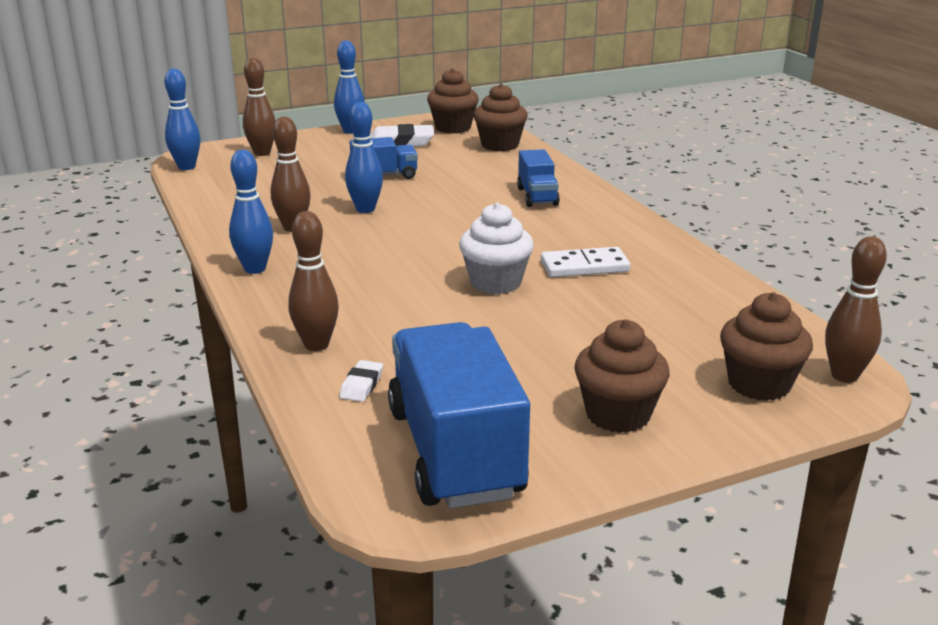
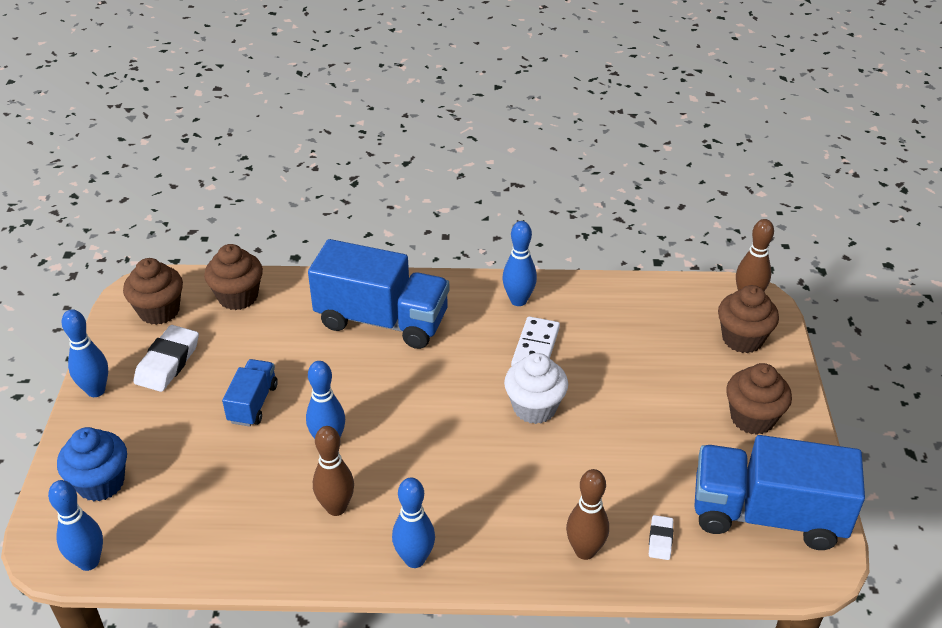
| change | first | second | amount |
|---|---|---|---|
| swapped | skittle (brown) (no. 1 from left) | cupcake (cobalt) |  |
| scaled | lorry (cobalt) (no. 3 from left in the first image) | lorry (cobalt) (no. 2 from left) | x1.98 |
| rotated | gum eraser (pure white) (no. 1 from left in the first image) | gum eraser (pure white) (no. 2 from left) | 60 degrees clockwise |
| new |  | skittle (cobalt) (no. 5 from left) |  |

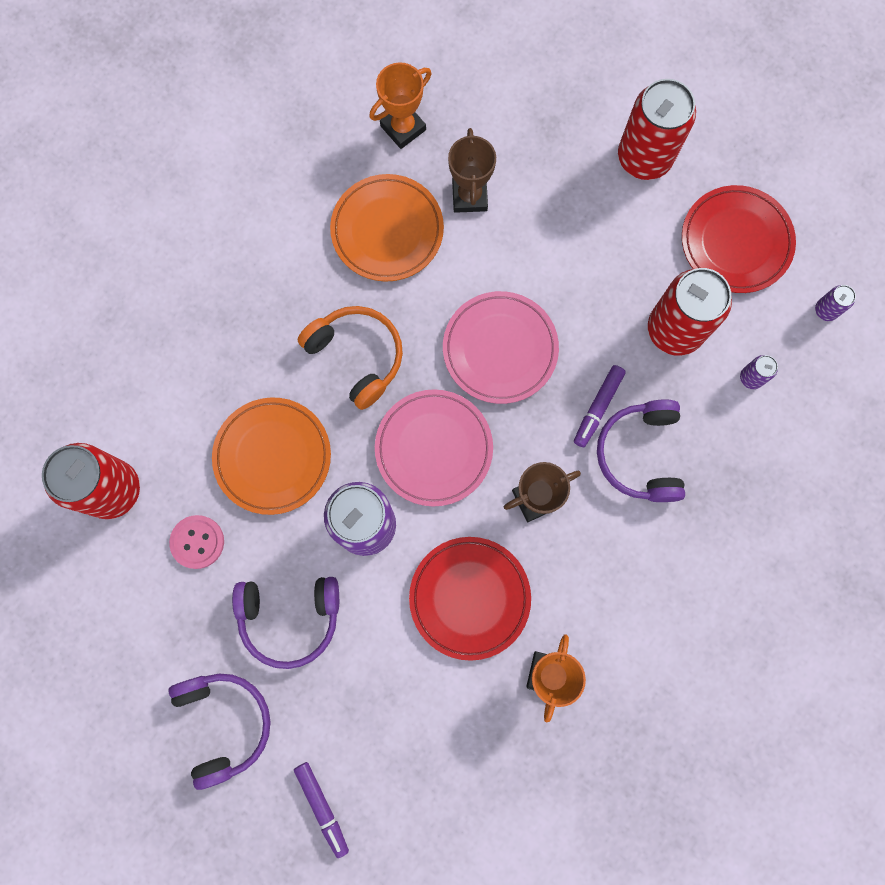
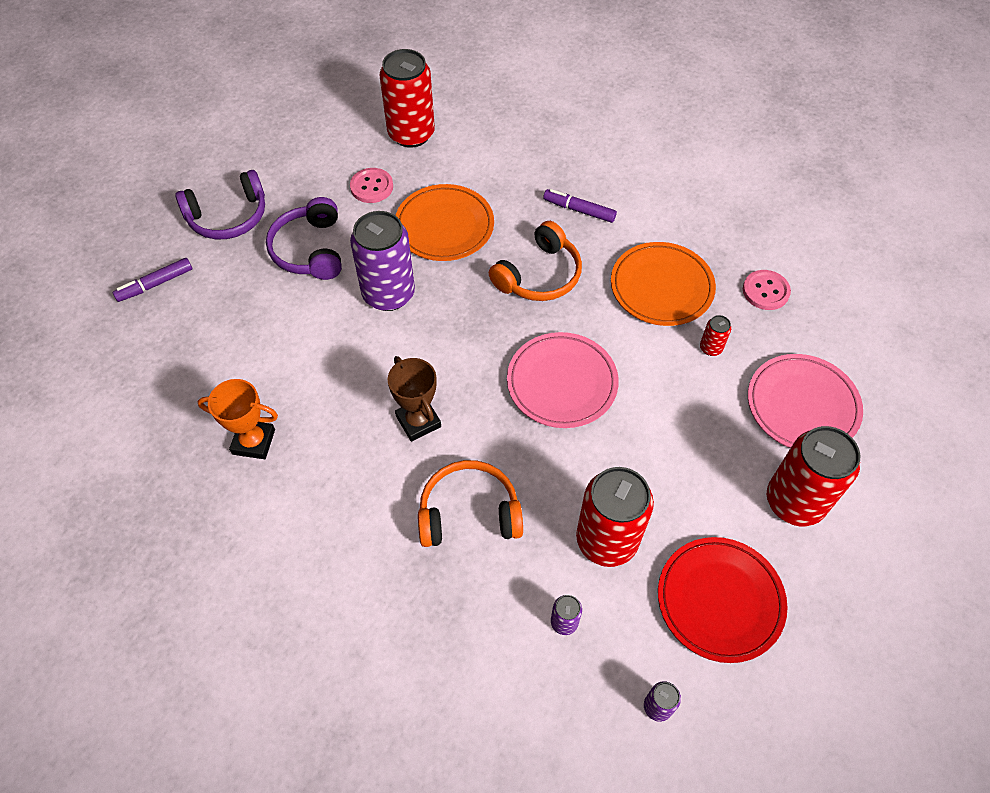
| change | first | second | amount |
|---|---|---|---|
| swapped | trophy (bright orange) (no. 1 from left) | shirt button (rose-pink) (no. 2 from left) |  |
| swapped | trophy (brown) (no. 1 from left) | can (scarlet) (no. 3 from left) |  |
| shifted | marker (royal purple) (no. 2 from left) |  |  |
| shifted | flat dish (rose-pink) (no. 1 from left in the first image) | flat dish (rose-pink) (no. 2 from left) |  |
| repainted | headphones (royal purple) (no. 3 from left) | headphones (bright orange) (no. 1 from left) |  |
| gone | flat dish (scarlet) (no. 1 from left) |  |  |

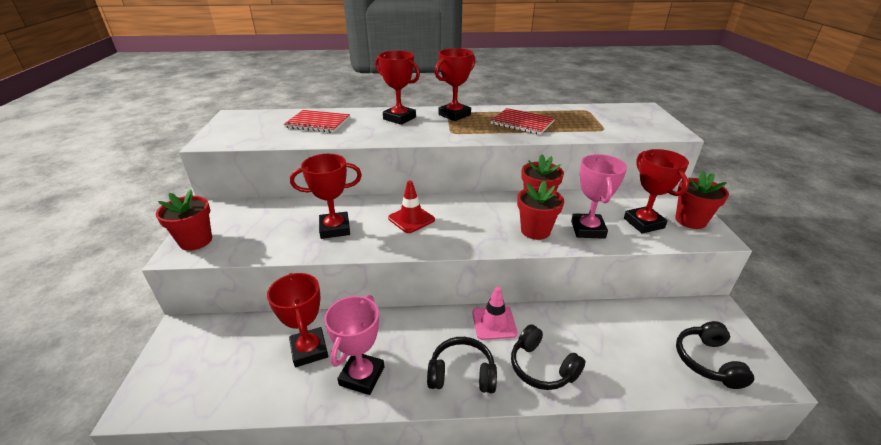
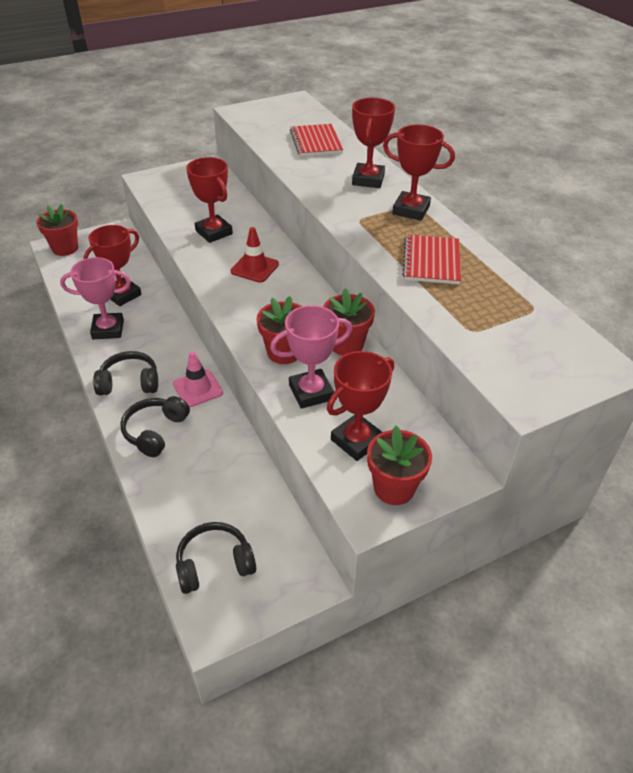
| change | first | second | amount |
|---|---|---|---|
| shifted | plant pot (scarlet) (no. 1 from left) |  |  |
| rotated | headphones (black) (no. 1 from left) |  | 75 degrees counterclockwise |

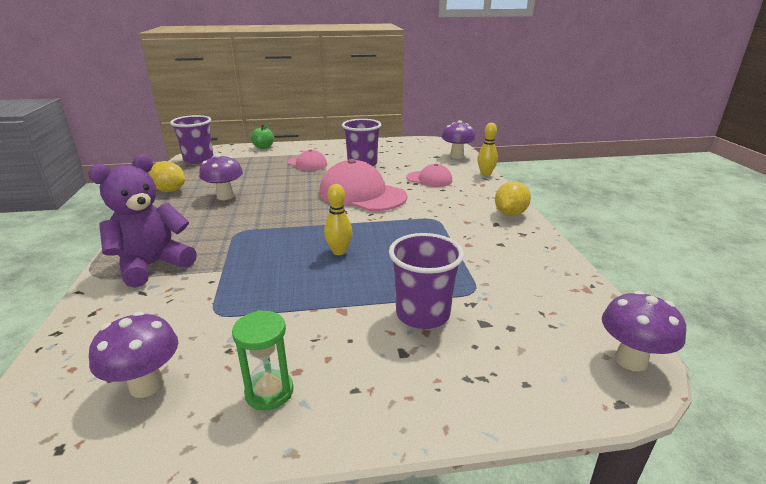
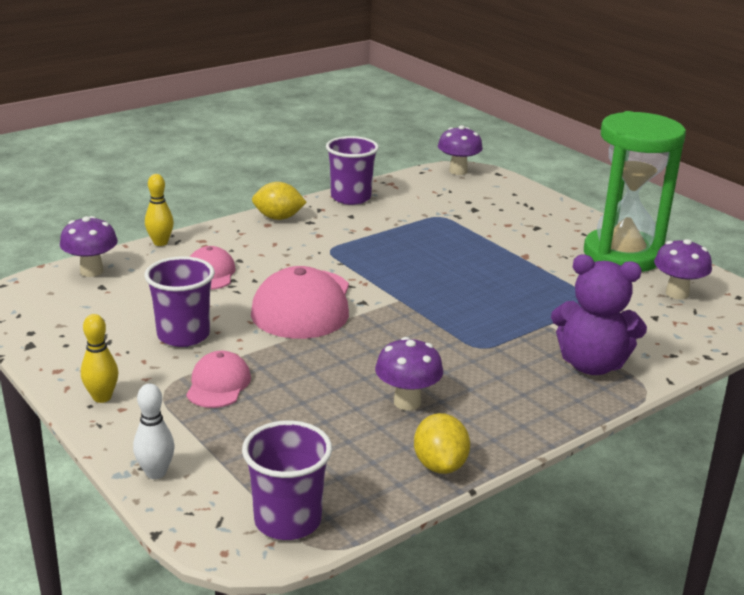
| change | first | second | amount |
|---|---|---|---|
| swapped | apple fruit (leaf-green) | skittle (pure white) |  |
| shifted | skittle (golden) (no. 1 from left) |  |  |
| shifted | beaker (royal purple) (no. 3 from left) |  |  |
| scaled | sand timer (leaf-green) |  | x2.44 |

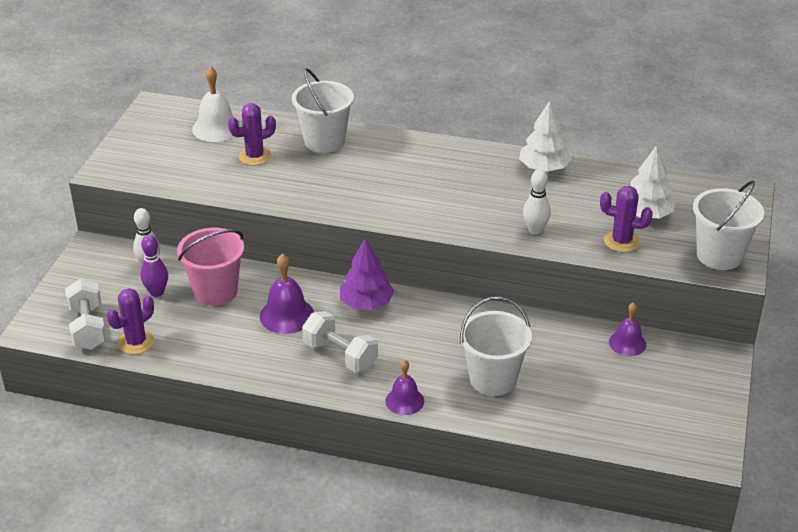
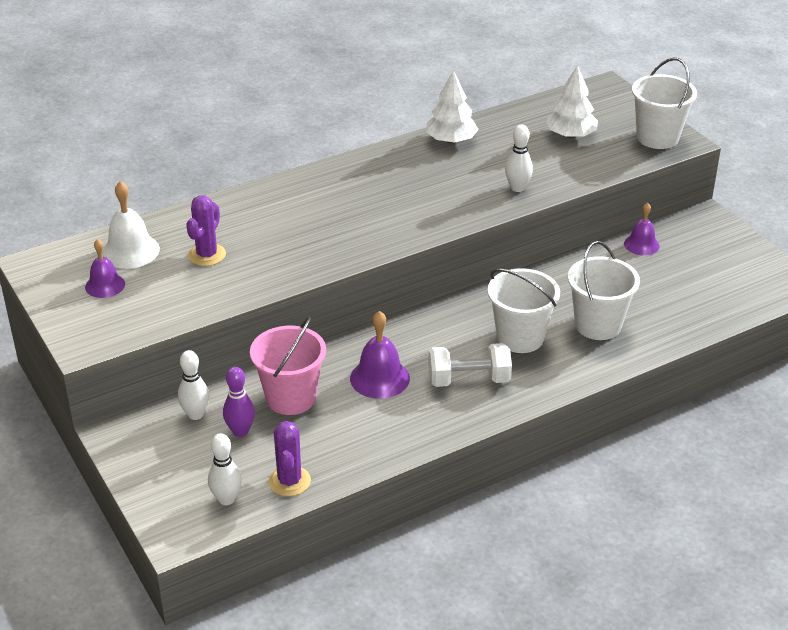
| change | first | second | amount |
|---|---|---|---|
| shifted | pail (pure white) (no. 1 from left) |  |  |
| gone | cactus (royal purple) (no. 3 from left) |  |  |
| gone | toy tree (royal purple) |  |  |
| swapped | dumbbell (pure white) (no. 1 from left) | skittle (pure white) (no. 2 from left) |  |
| shifted | hand bell (royal purple) (no. 2 from left in the first image) | hand bell (royal purple) (no. 1 from left) |  |

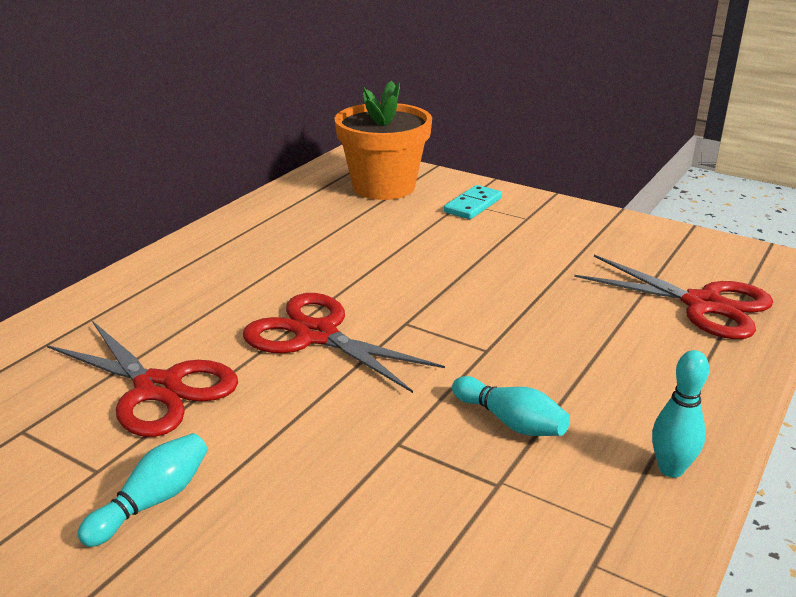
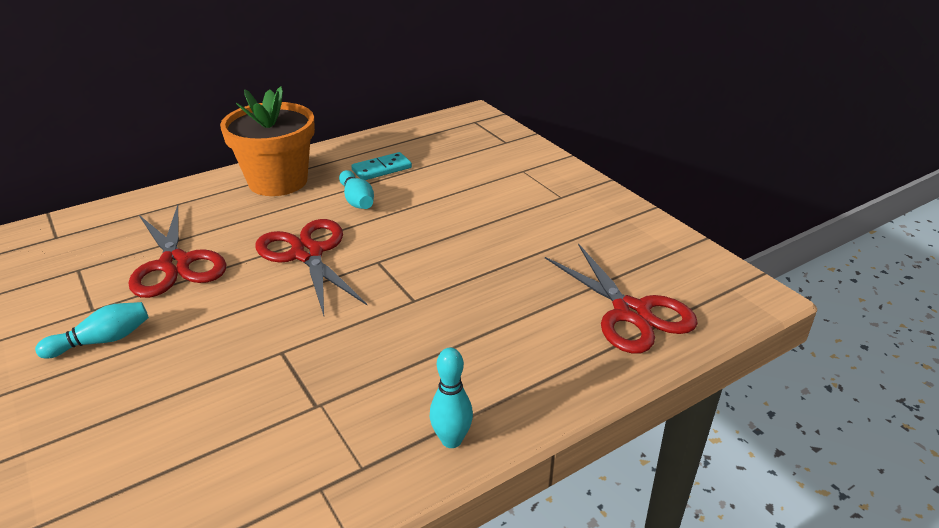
| change | first | second | amount |
|---|---|---|---|
| shifted | plant pot (bright orange) |  |  |
| shifted | domino piece (aqua) |  |  |
| shifted | skittle (aqua) (no. 2 from left) |  |  |

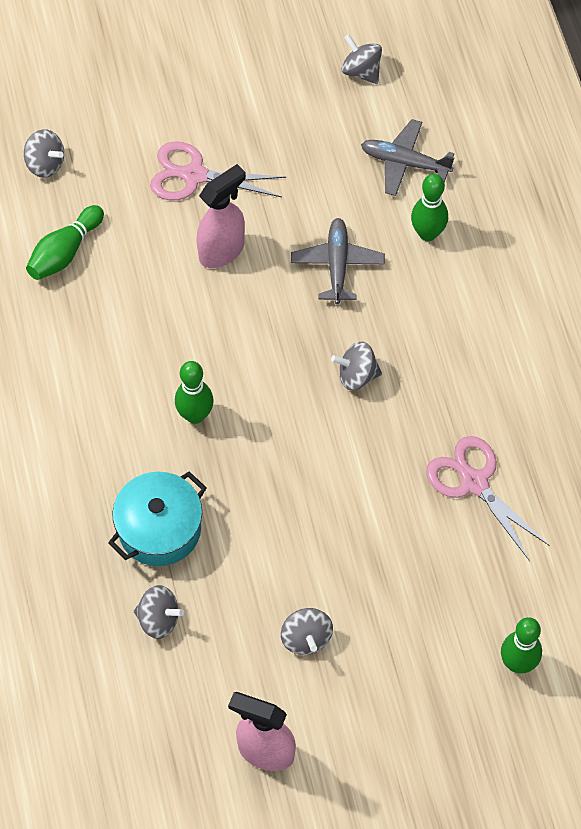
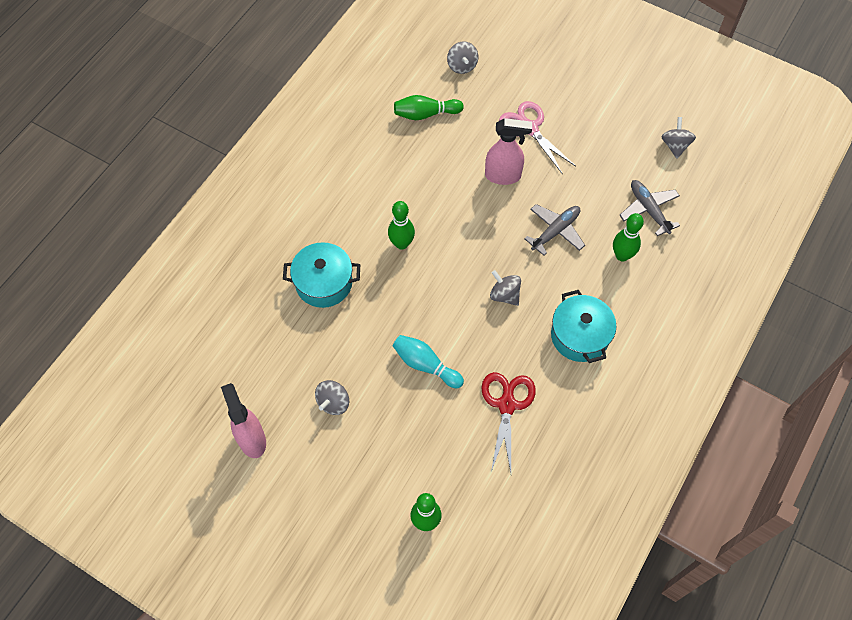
| change | first | second | amount |
|---|---|---|---|
| repainted | scissors (rose-pink) (no. 2 from left) | scissors (scarlet) |  |
| gone | toy top (gray) (no. 2 from left) |  |  |
| new |  | stockpot (aqua) (no. 2 from left) |  |
| new |  | skittle (aqua) |  |

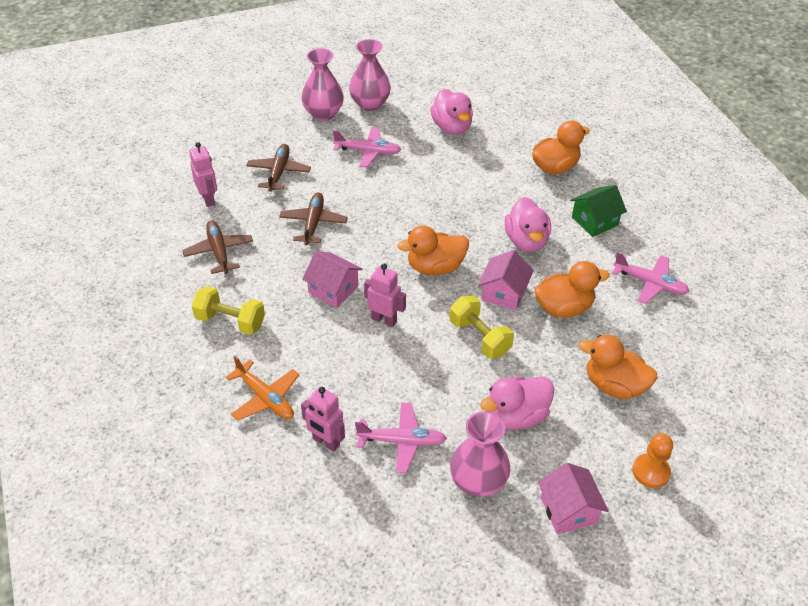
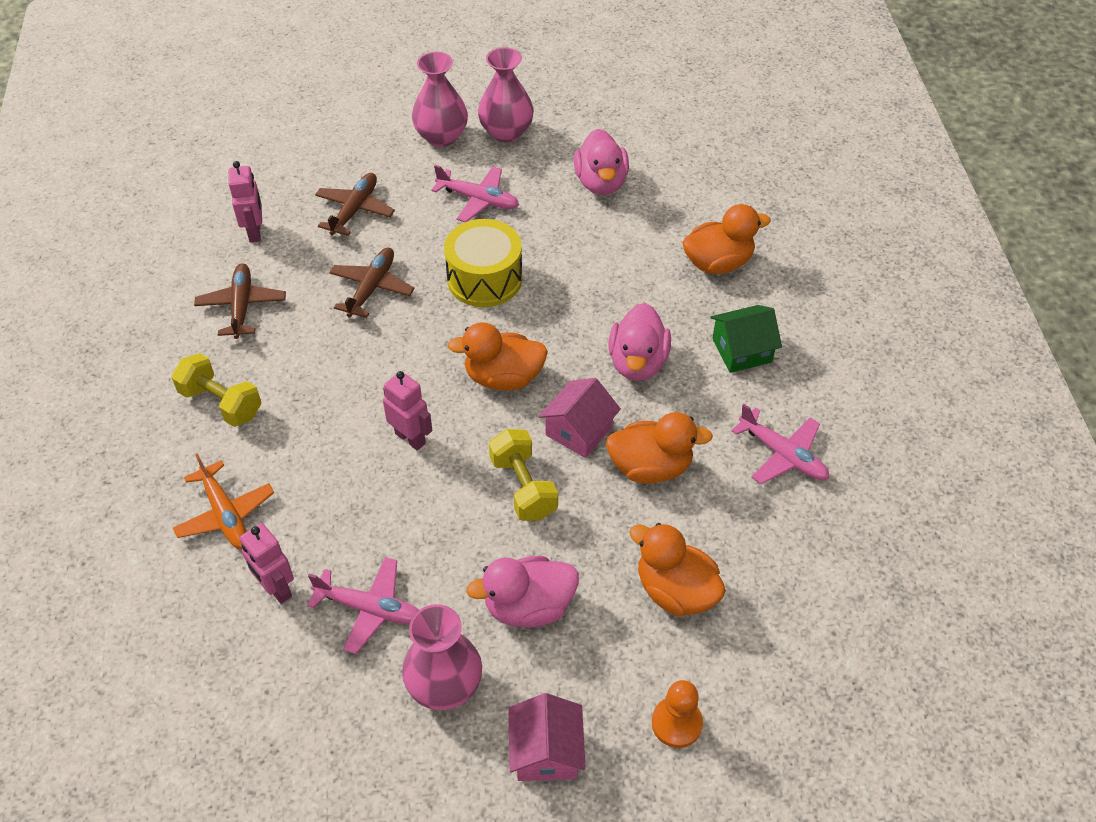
| change | first | second | amount |
|---|---|---|---|
| gone | toy house (rose-pink) (no. 1 from left) |  |  |
| new |  | drum (golden) |  |

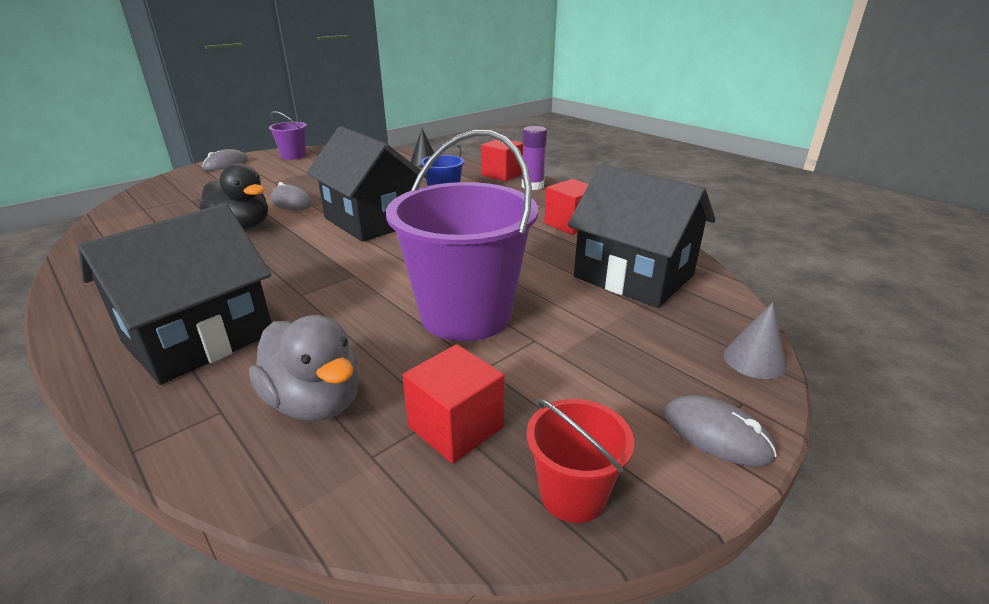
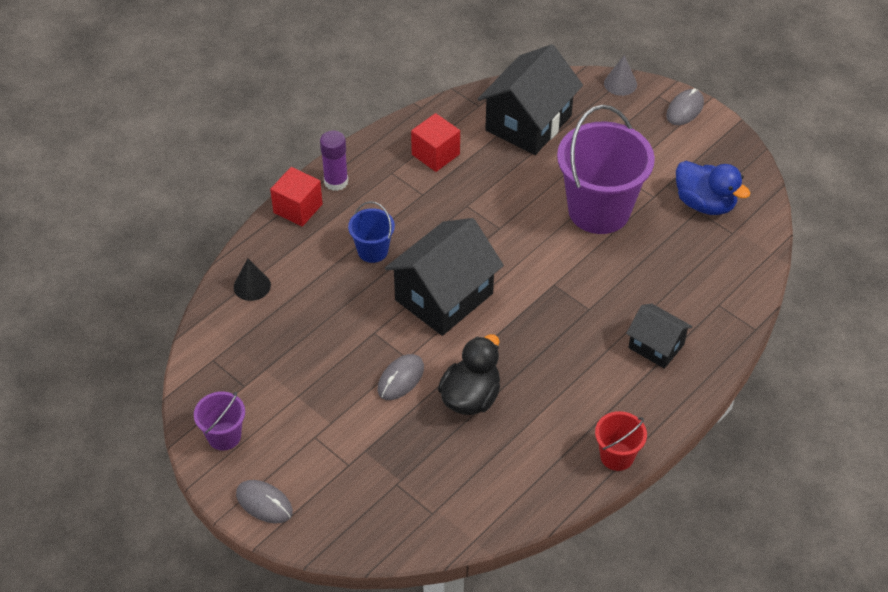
| change | first | second | amount |
|---|---|---|---|
| scaled | toy house (black) (no. 1 from left in the first image) | toy house (black) (no. 3 from left) | x0.56 |
| gone | toy duck (gray) |  |  |
| swapped | block (scarlet) (no. 1 from left) | toy duck (cobalt) |  |
| shifted | pail (scarlet) |  |  |

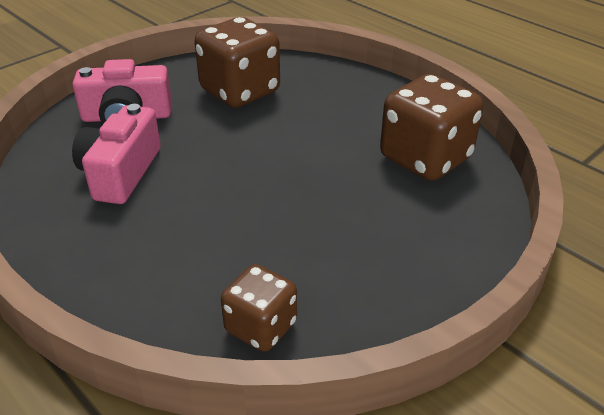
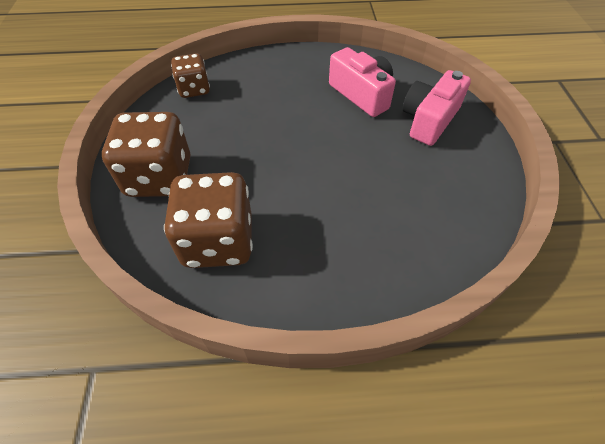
| change | first | second | amount |
|---|---|---|---|
| shifted | game die (brown) (no. 1 from left) |  |  |

